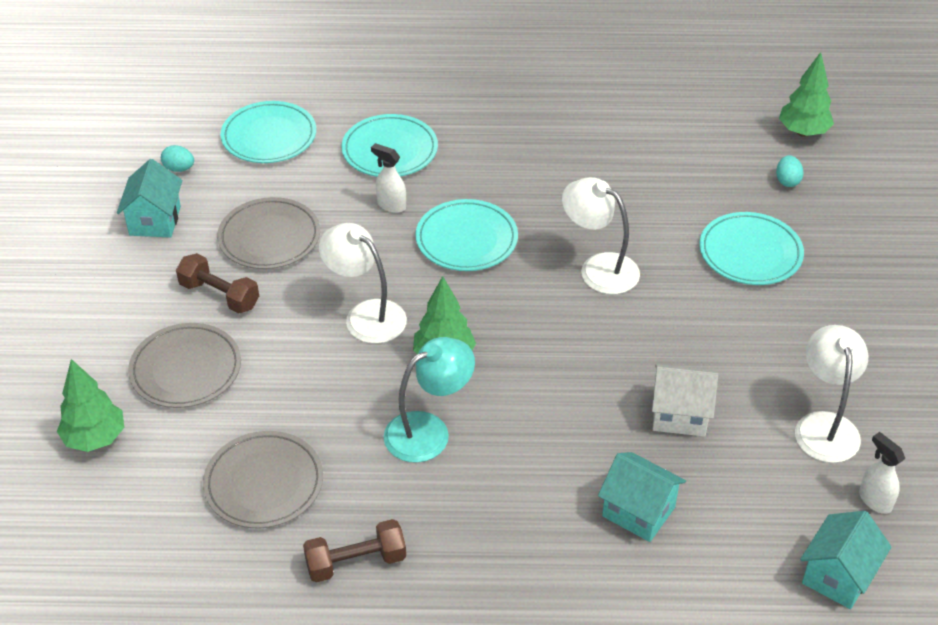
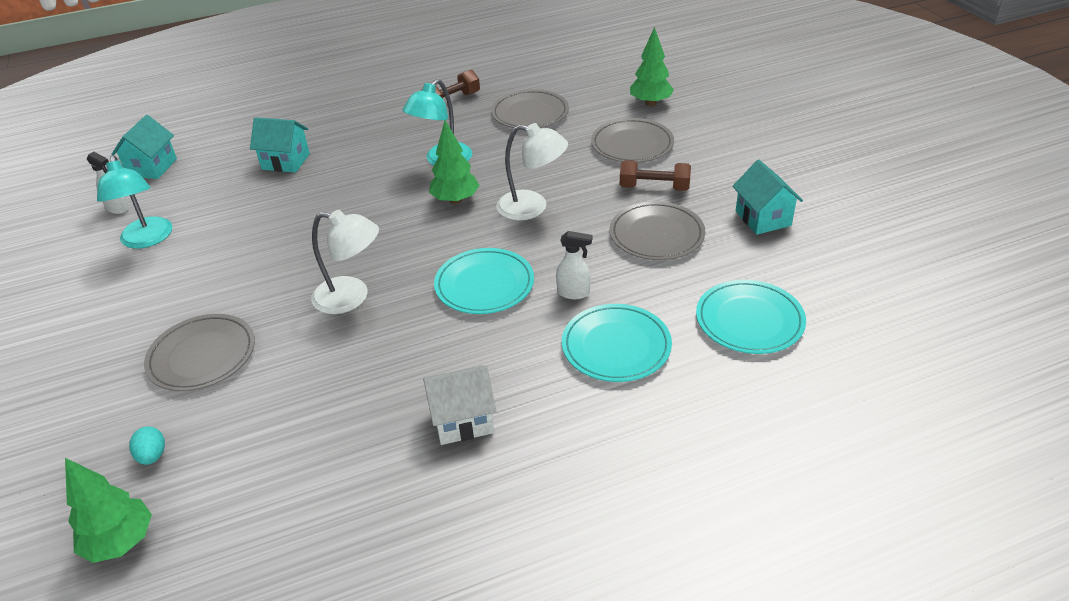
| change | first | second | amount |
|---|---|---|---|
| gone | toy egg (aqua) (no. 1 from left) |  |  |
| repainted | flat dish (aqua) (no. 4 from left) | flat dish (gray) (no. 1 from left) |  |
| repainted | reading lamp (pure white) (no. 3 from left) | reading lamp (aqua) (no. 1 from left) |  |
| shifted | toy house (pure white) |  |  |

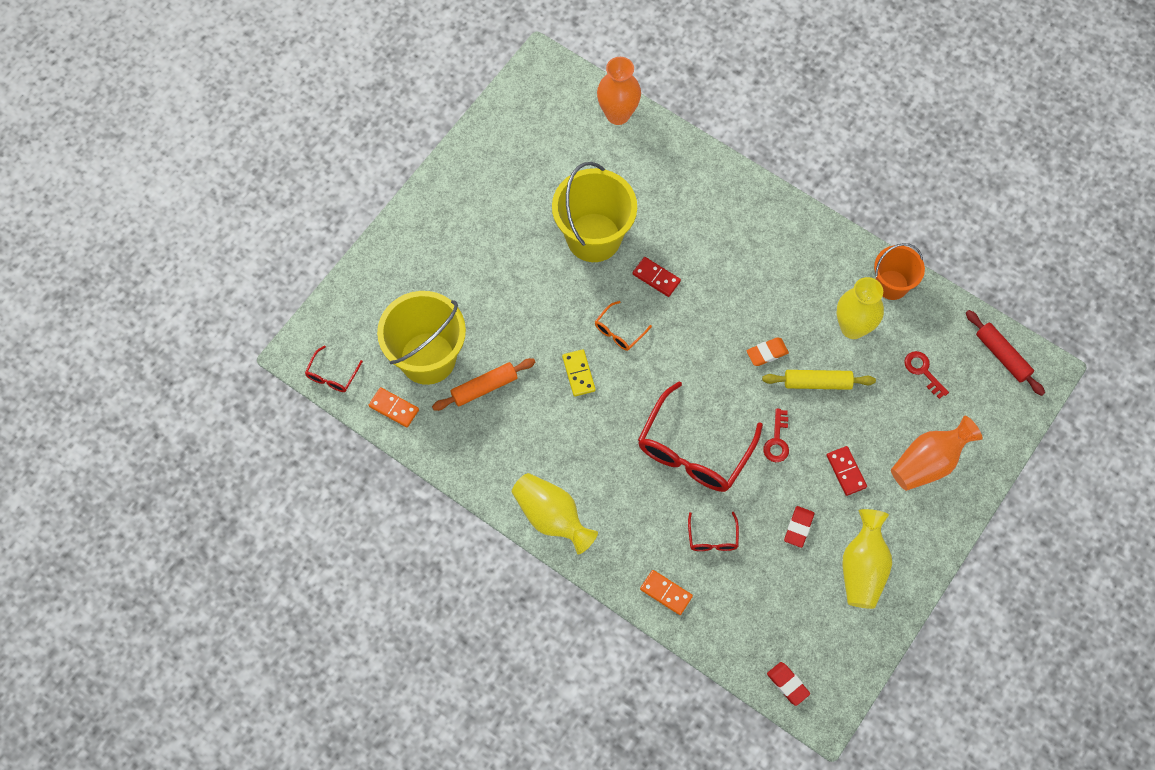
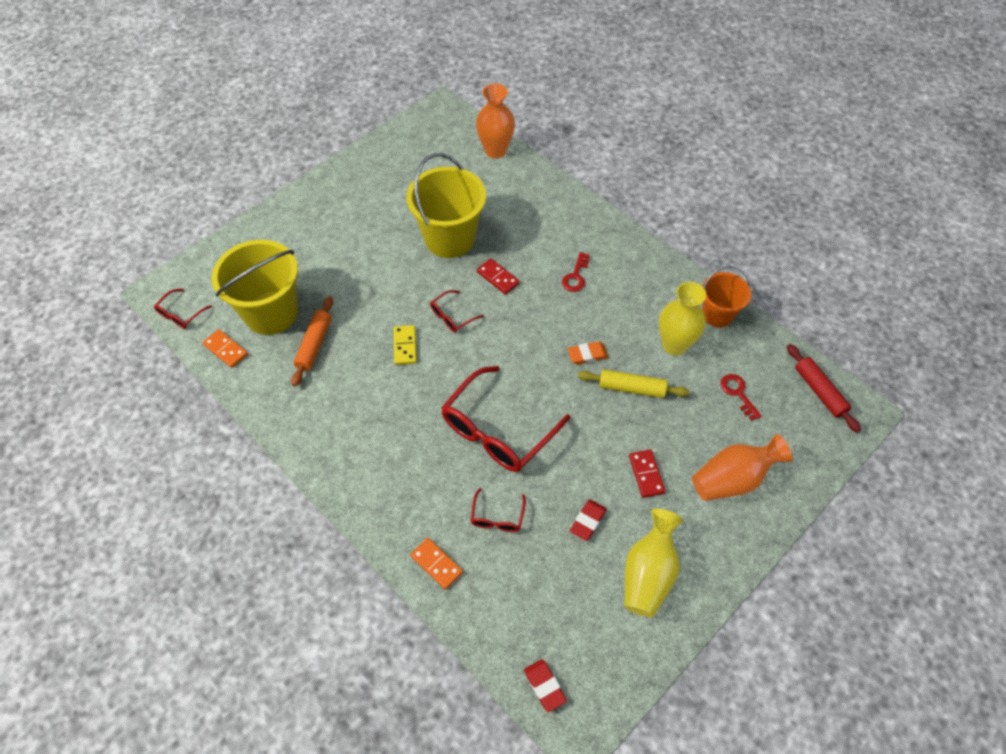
| change | first | second | amount |
|---|---|---|---|
| repainted | glasses (bright orange) | glasses (scarlet) (no. 2 from left) |  |
| rotated | dough roller (bright orange) |  | 60 degrees counterclockwise |
| shifted | latchkey (scarlet) (no. 1 from left) |  |  |
| gone | vase (golden) (no. 1 from left) |  |  |

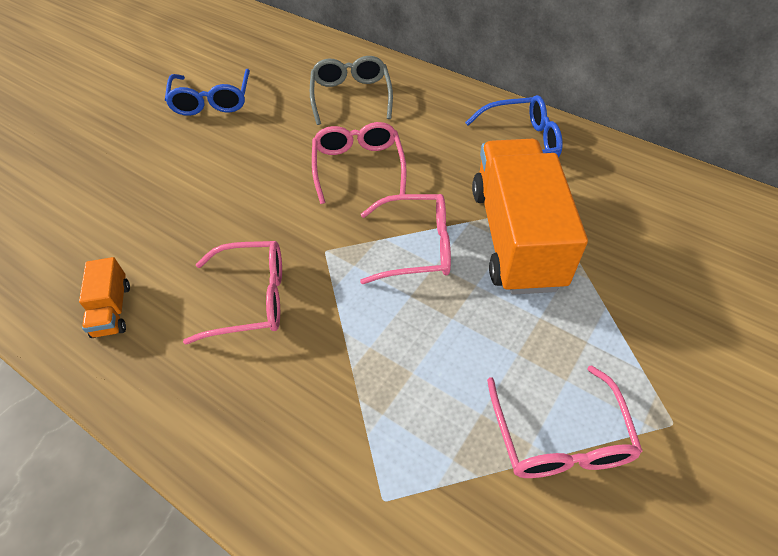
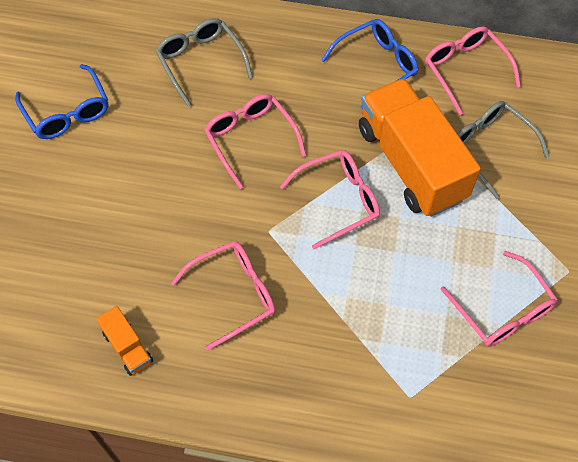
| change | first | second | amount |
|---|---|---|---|
| new |  | glasses (rose-pink) (no. 4 from left) |  |
| new |  | glasses (gray) (no. 2 from left) |  |

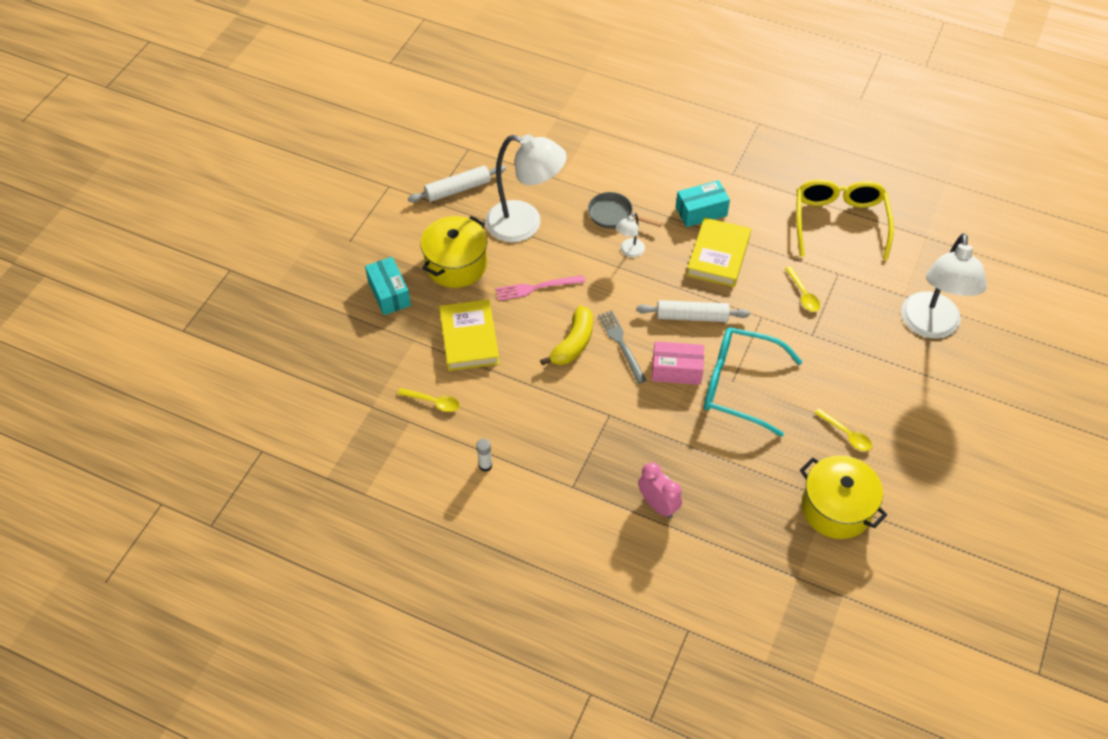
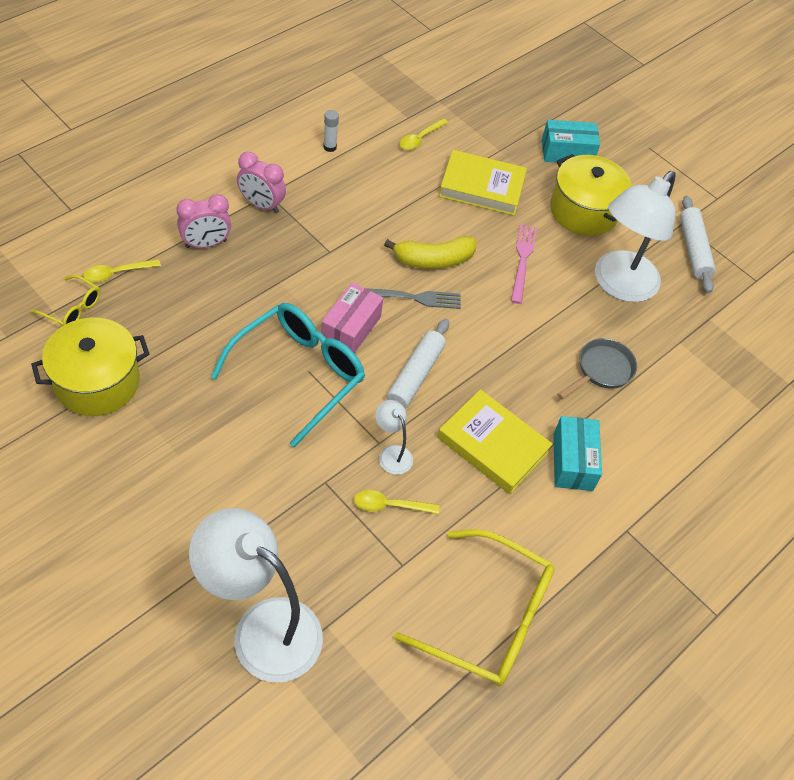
| change | first | second | amount |
|---|---|---|---|
| shifted | reading lamp (pure white) (no. 2 from left) |  |  |
| rotated | toy banana (golden) |  | 60 degrees counterclockwise |
| shifted | spoon (golden) (no. 3 from left in the first image) | spoon (golden) (no. 1 from left) |  |
| new |  | bedside clock (rose-pink) (no. 2 from left) |  |
| new |  | glasses (golden) (no. 1 from left) |  |

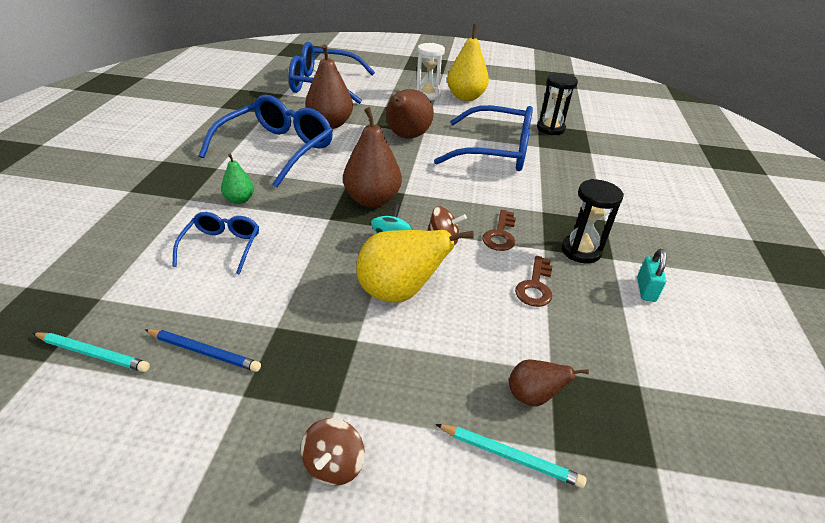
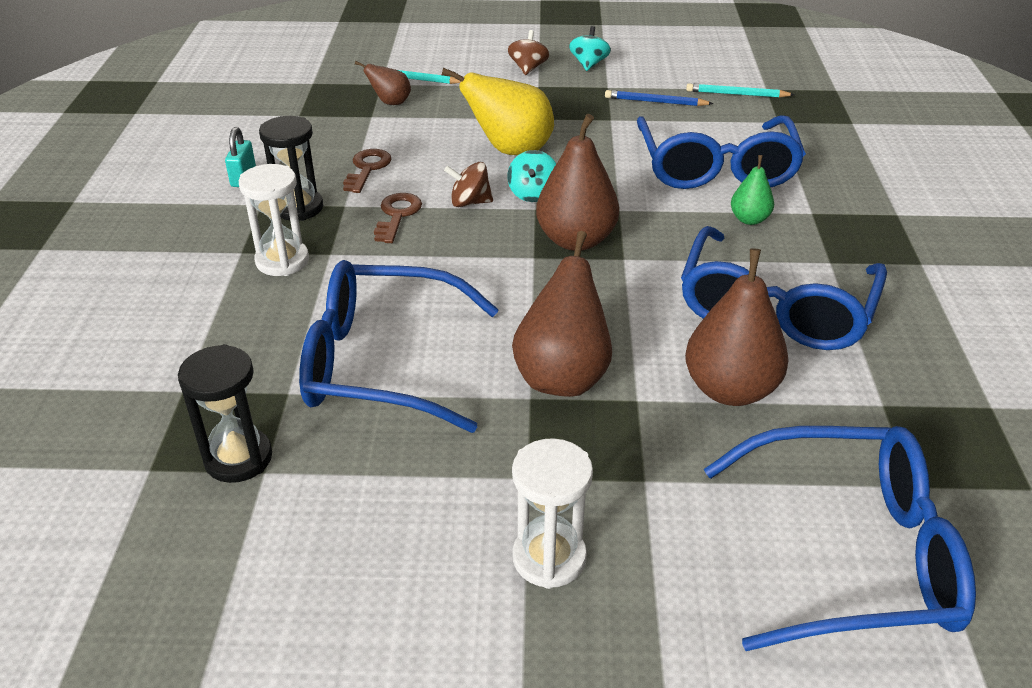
| change | first | second | amount |
|---|---|---|---|
| gone | toy pear (golden) (no. 2 from left) |  |  |
| scaled | glasses (cobalt) (no. 1 from left in the first image) | glasses (cobalt) (no. 2 from left) | x1.91 |
| new |  | toy top (aqua) (no. 2 from left) |  |
| new |  | sand timer (pure white) (no. 1 from left) |  |

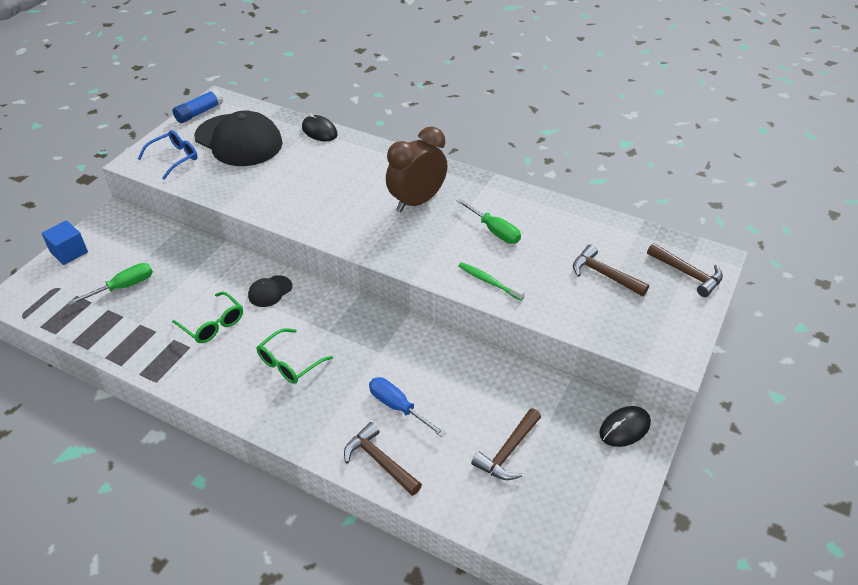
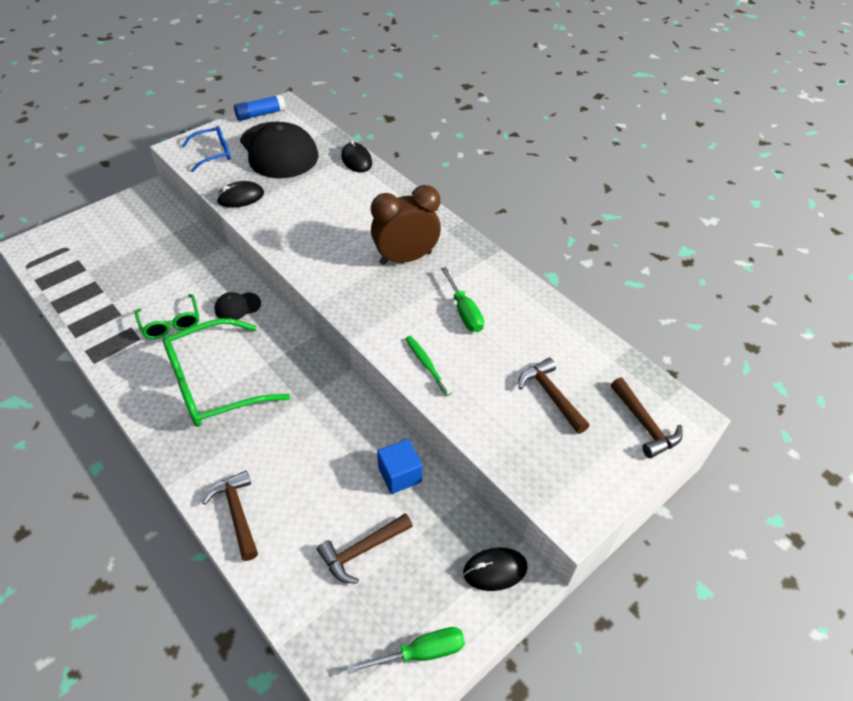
| change | first | second | amount |
|---|---|---|---|
| shifted | block (cobalt) |  |  |
| shifted | screwdriver (leaf-green) (no. 1 from left) |  |  |
| scaled | glasses (leaf-green) (no. 2 from left) |  | x1.86 |
| gone | screwdriver (cobalt) |  |  |
| new |  | mouse (black) (no. 1 from left) |  |

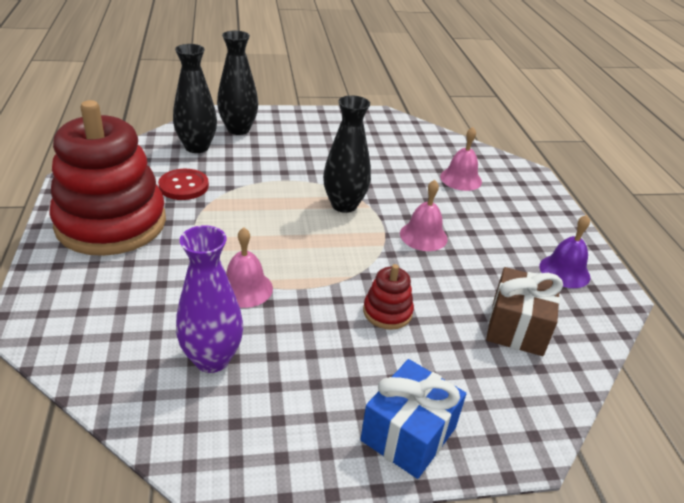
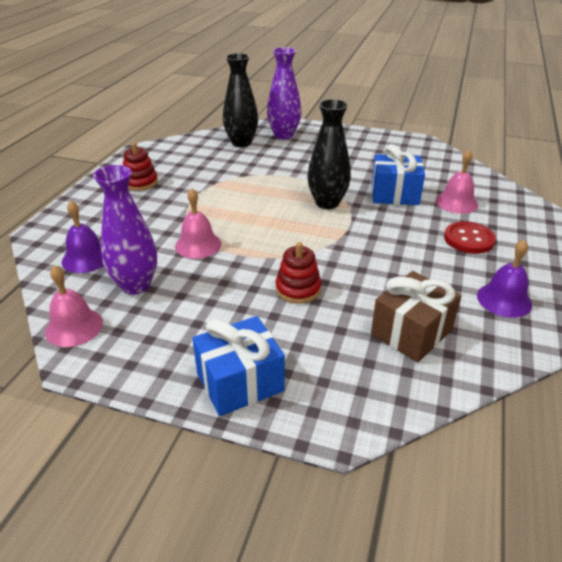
| change | first | second | amount |
|---|---|---|---|
| repainted | vase (black) (no. 2 from left) | vase (royal purple) (no. 2 from left) |  |
| scaled | ring stacker (scarlet) (no. 1 from left) |  | x0.41 |
| shifted | shirt button (scarlet) |  |  |
| shifted | hand bell (rose-pink) (no. 2 from left in the first image) | hand bell (rose-pink) (no. 1 from left) |  |
| new |  | gift (cobalt) (no. 2 from left) |  |
| new |  | hand bell (royal purple) (no. 1 from left) |  |

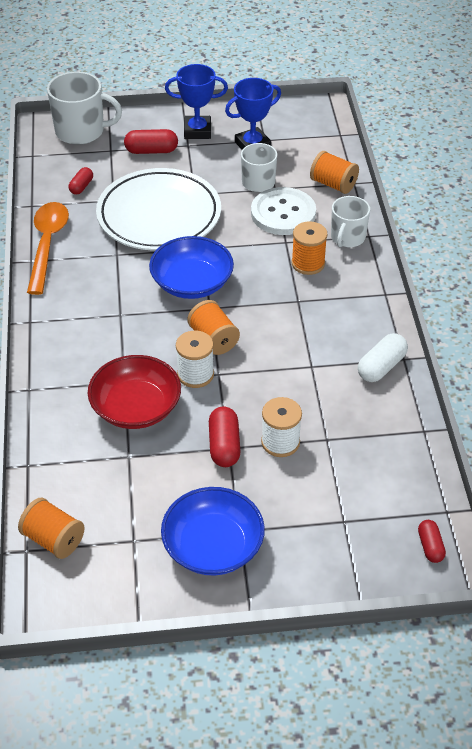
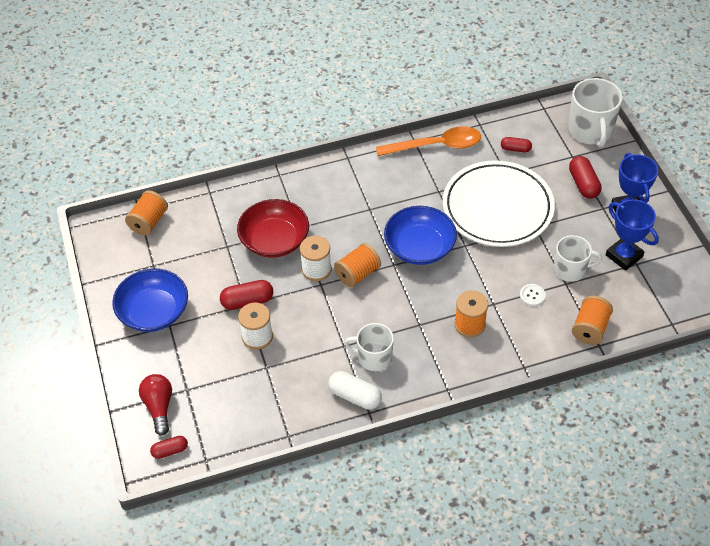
| change | first | second | amount |
|---|---|---|---|
| scaled | shirt button (pure white) |  | x0.41 |
| shifted | tea mug (pure white) (no. 3 from left in the first image) | tea mug (pure white) (no. 1 from left) |  |
| new |  | bulb (scarlet) |  |

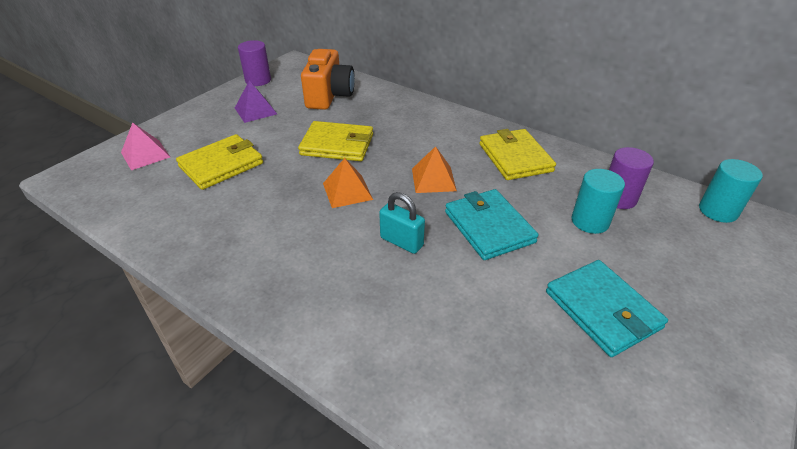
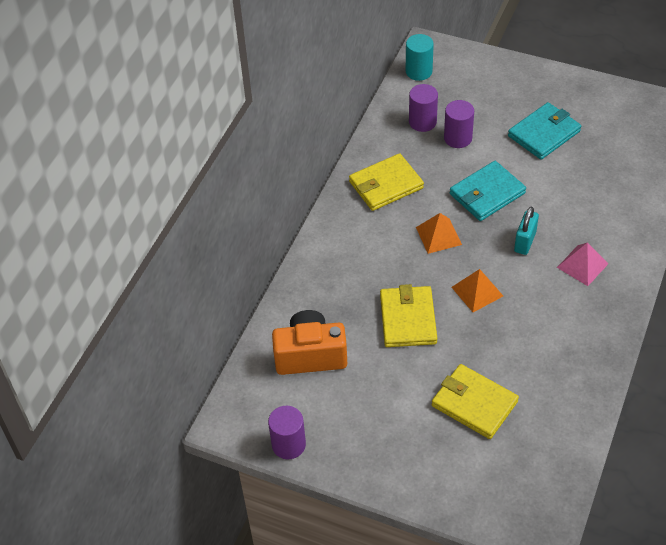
| change | first | second | amount |
|---|---|---|---|
| gone | pyramid shape (royal purple) |  |  |
| shifted | pyramid shape (rose-pink) |  |  |
| repainted | cylinder (aqua) (no. 1 from left) | cylinder (royal purple) (no. 3 from left) |  |

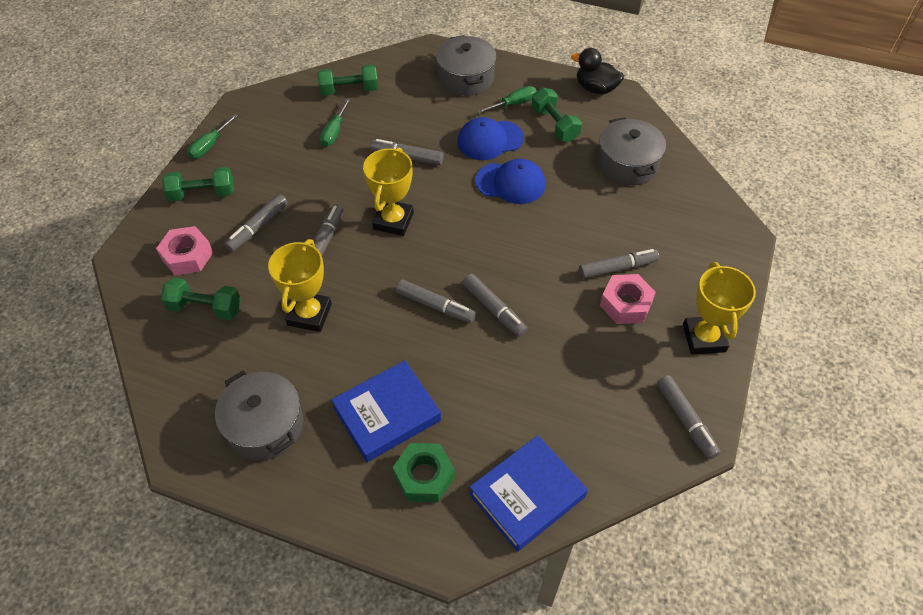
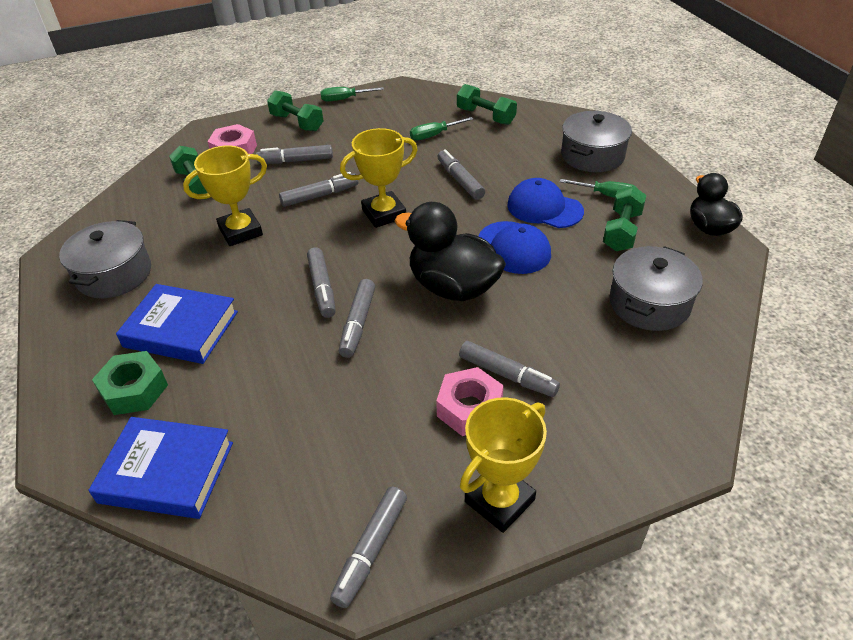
| change | first | second | amount |
|---|---|---|---|
| new |  | toy duck (black) (no. 1 from left) |  |

